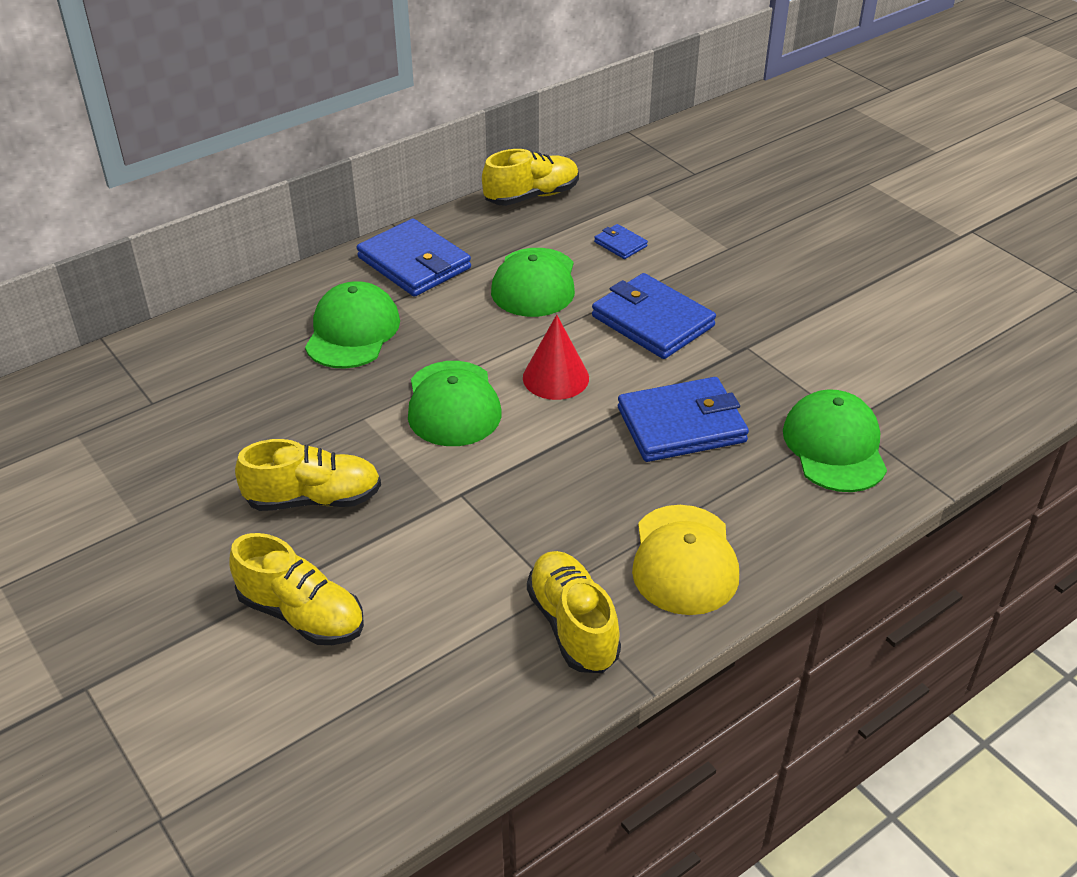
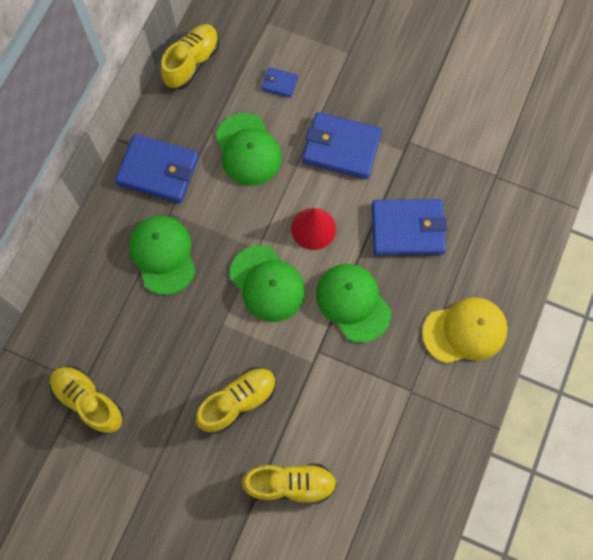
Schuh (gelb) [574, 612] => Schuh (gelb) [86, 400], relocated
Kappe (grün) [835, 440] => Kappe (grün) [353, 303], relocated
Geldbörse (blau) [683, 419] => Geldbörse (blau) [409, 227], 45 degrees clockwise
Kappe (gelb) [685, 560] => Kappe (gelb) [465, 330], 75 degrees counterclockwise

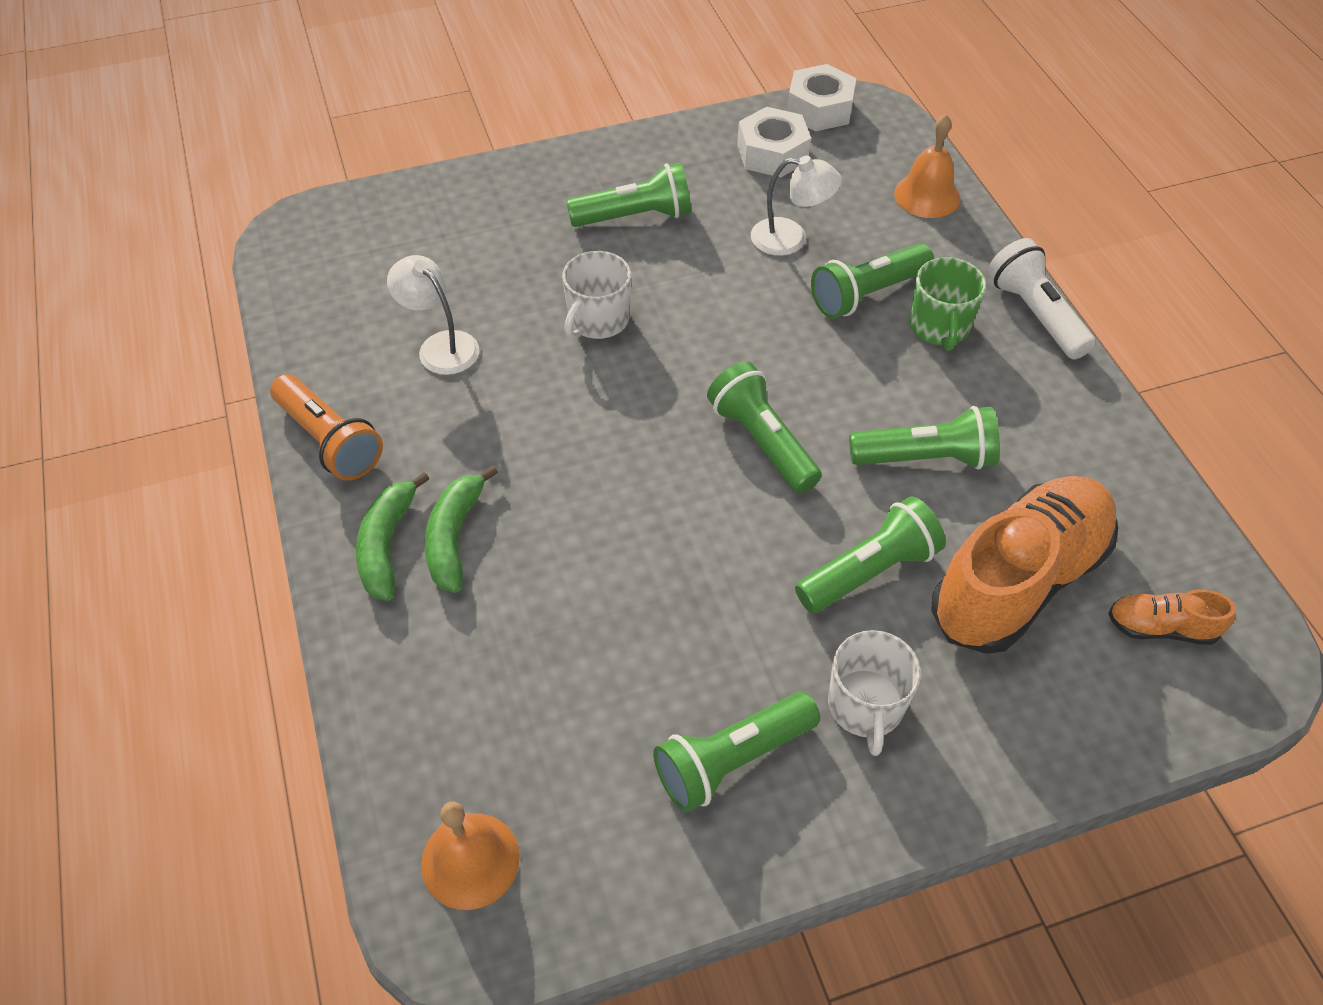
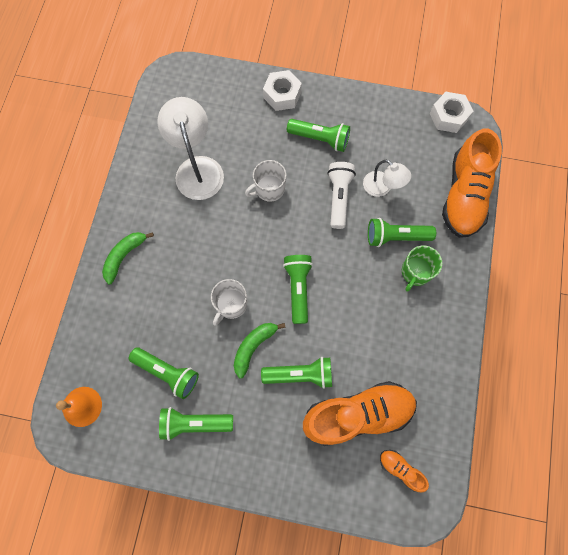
Taschenlampe (orange) [326, 427] => nothing
Banane (grün) [461, 529] => Banane (grün) [260, 351], relocated
Sechskantmutter (weiß) [774, 142] => Sechskantmutter (weiß) [282, 90], relocated
Tasse (weiß) [874, 693] => Tasse (weiß) [229, 302], relocated
Taschenlampe (grün) [924, 438] => Taschenlampe (grün) [164, 373], relocated
Taschenlampe (weiß) [1042, 298] => Taschenlampe (weiß) [341, 195], relocated
Glocke (orange) [927, 166] => Schuh (orange) [472, 183]
Lampe (weiß) [433, 315] => Lampe (weiß) [190, 148], x1.71

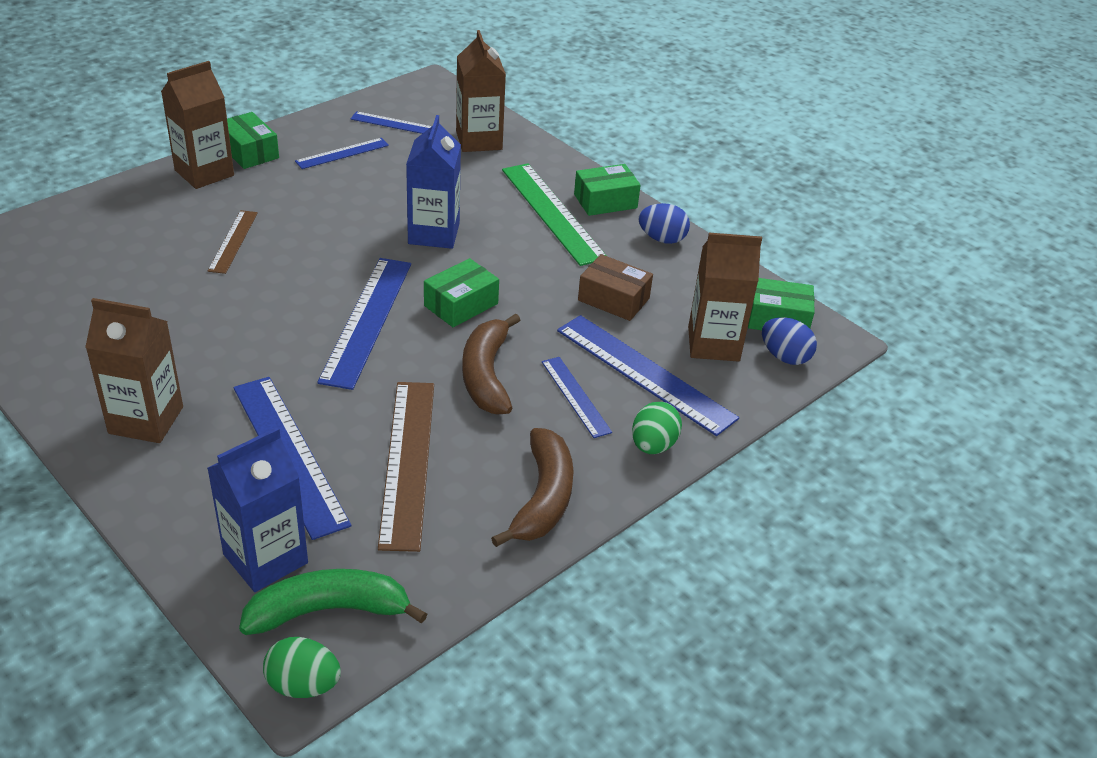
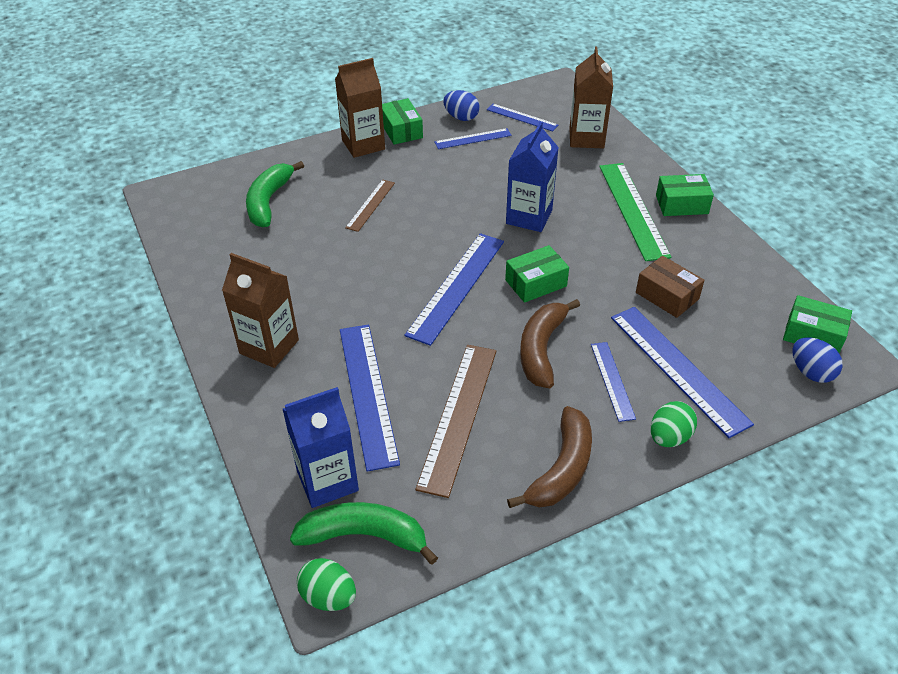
Getränkekarton (braun) [725, 297] => nothing
nothing => Banane (grün) [275, 194]
Ei (blau) [664, 223] => Ei (blau) [461, 105], relocated

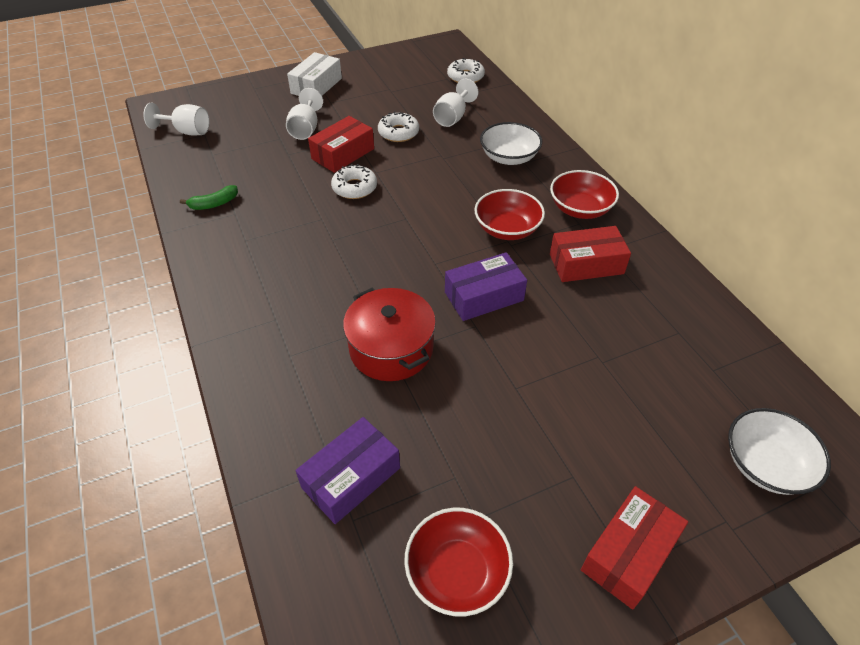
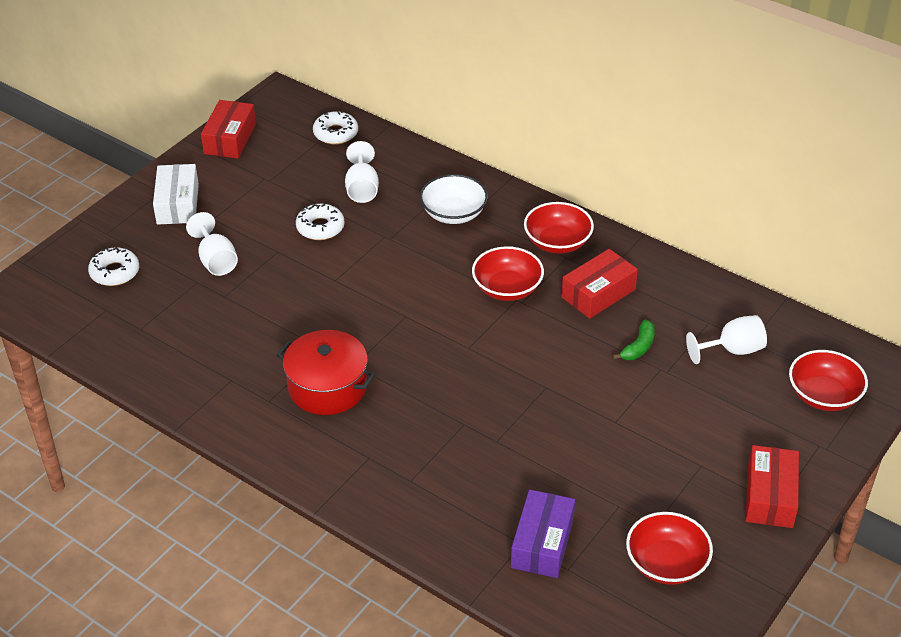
Schachtel (lila) [486, 286] => nothing
Kelch (weiß) [176, 119] => Kelch (weiß) [726, 339], relocated
Banane (grün) [209, 197] => Banane (grün) [634, 340], relocated
Schachtel (rot) [341, 144] => Schachtel (rot) [228, 129], relocated
Donut (weiß) [354, 181] => Donut (weiß) [113, 266], relocated
Kochtopf (rot) [389, 334] => Kochtopf (rot) [326, 372], relocated
Schüssel (weiß) [779, 451] => Schüssel (rot) [828, 380]

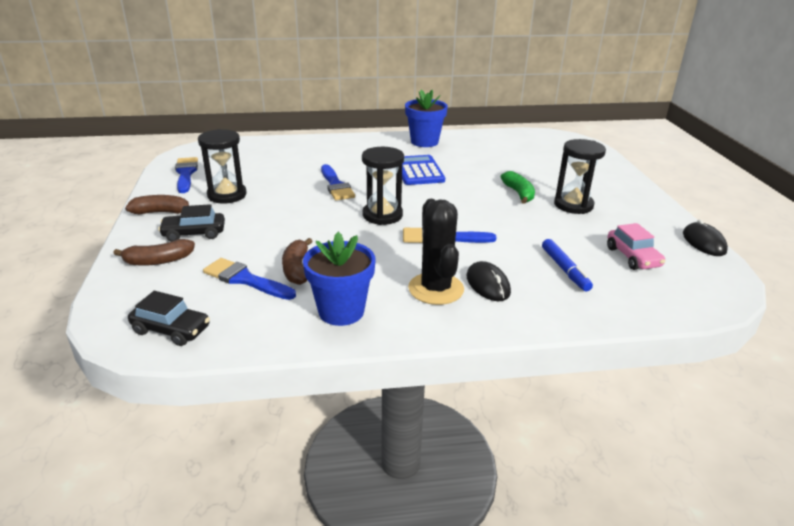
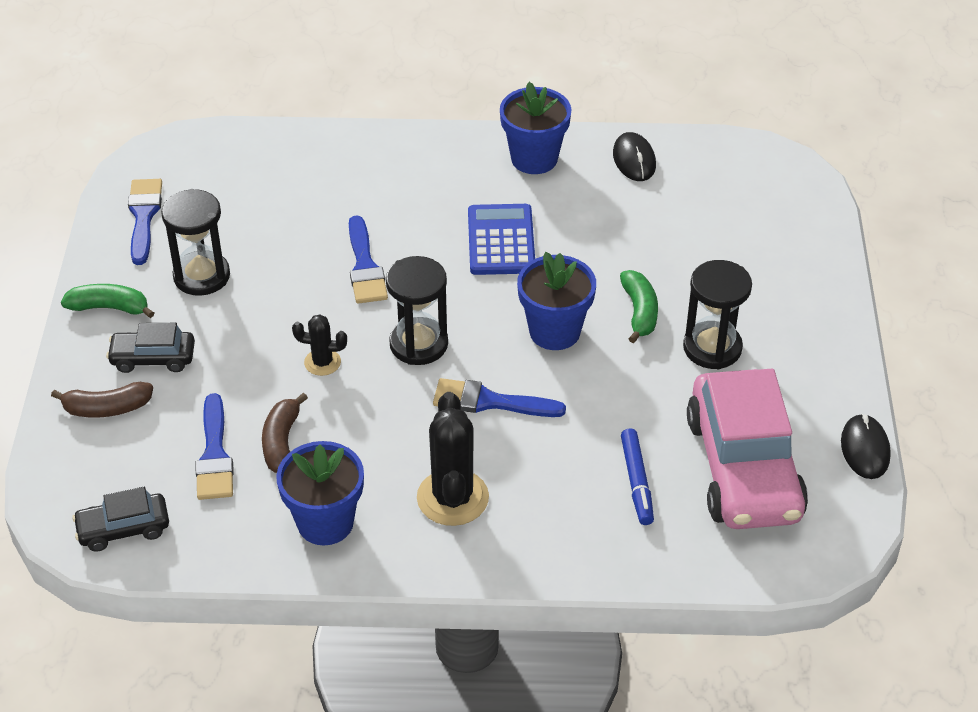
nothing => Kaktus (schwarz) [319, 345]
nothing => Blumentopf (blau) [556, 301]
Computermaus (schwarz) [489, 281] => Computermaus (schwarz) [634, 156], relocated
Banane (braun) [157, 204] => Banane (grün) [107, 301]
Auto (schwarz) [169, 318] => Auto (schwarz) [120, 519], 135 degrees clockwise
Pinsel (blau) [249, 279] => Pinsel (blau) [215, 446], 135 degrees counterclockwise
Auto (rosa) [636, 246] => Auto (rosa) [747, 449], x2.11

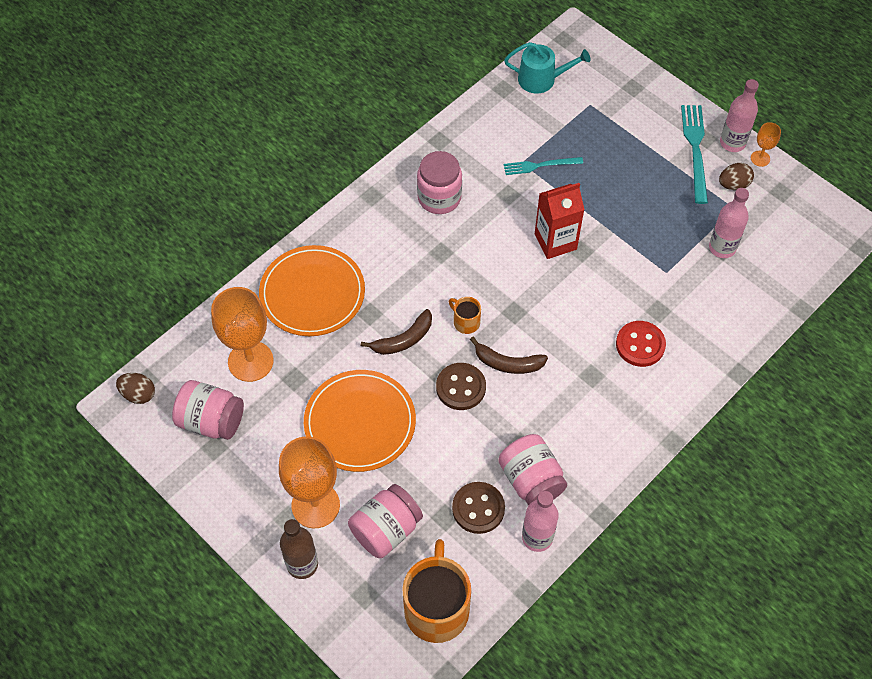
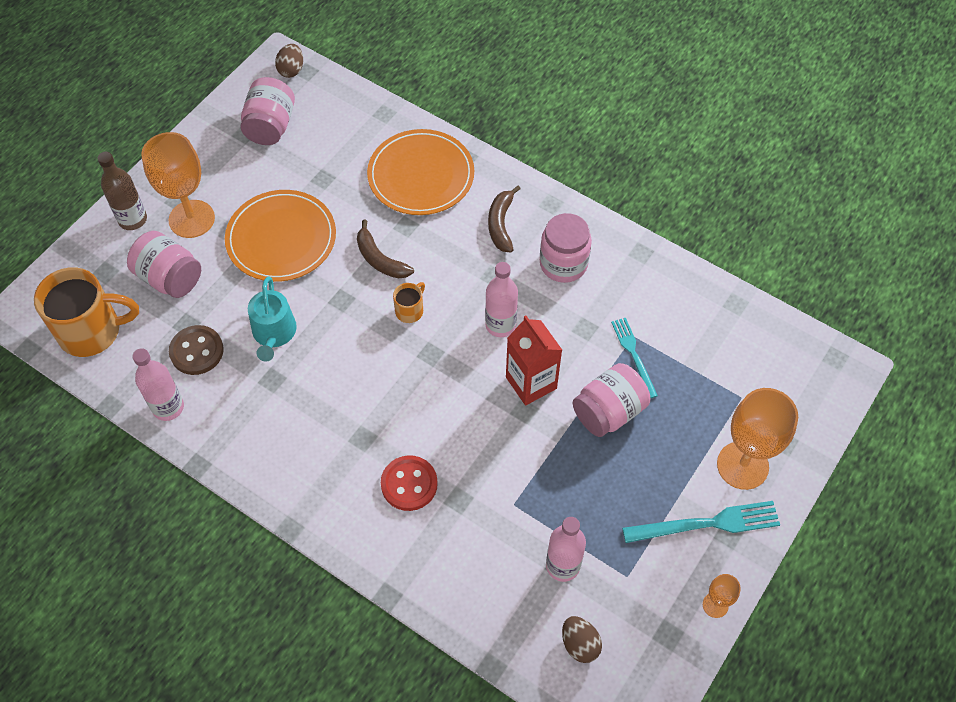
Knopf (braun) [461, 386] => nothing
Kelch (orange) [242, 334] => Kelch (orange) [757, 439], relocated
Banane (braun) [509, 355] => Banane (braun) [504, 219], relocated
Einmachglas (rosa) [532, 470] => Einmachglas (rosa) [611, 400], relocated
Gießkanne (türkis) [547, 68] => Gießkanne (türkis) [272, 318], relocated
Ei (braun) [736, 176] => Ei (braun) [582, 639], relocated
Flasche (rosa) [739, 115] => Flasche (rosa) [501, 299], relocated

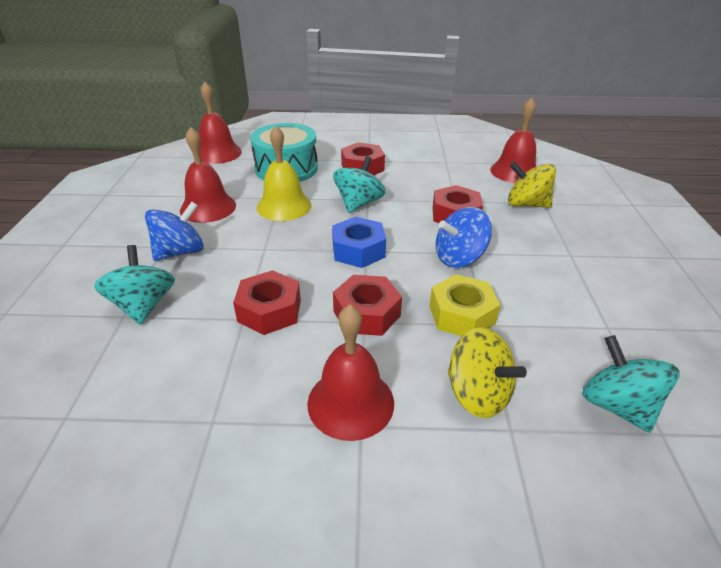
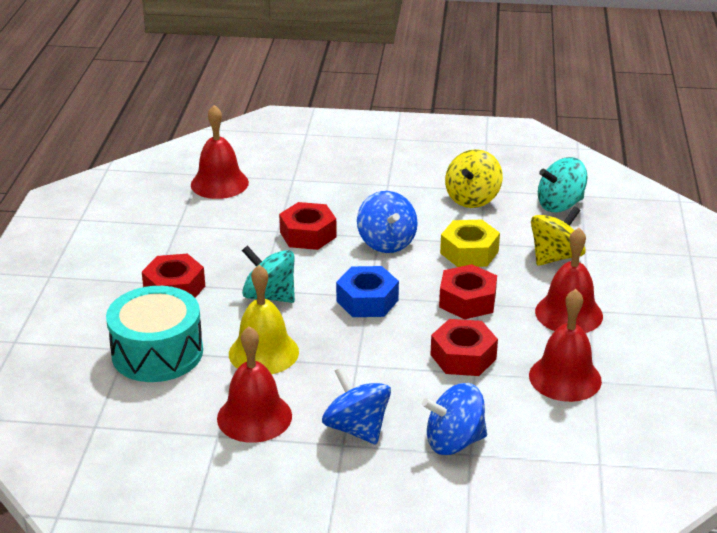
Glocke (rot) [220, 123] => Glocke (rot) [565, 345], relocated
Kreisel (gelb) [532, 184] => Kreisel (gelb) [474, 178], relocated
Kreisel (türkis) [134, 285] => Kreisel (blau) [454, 419]

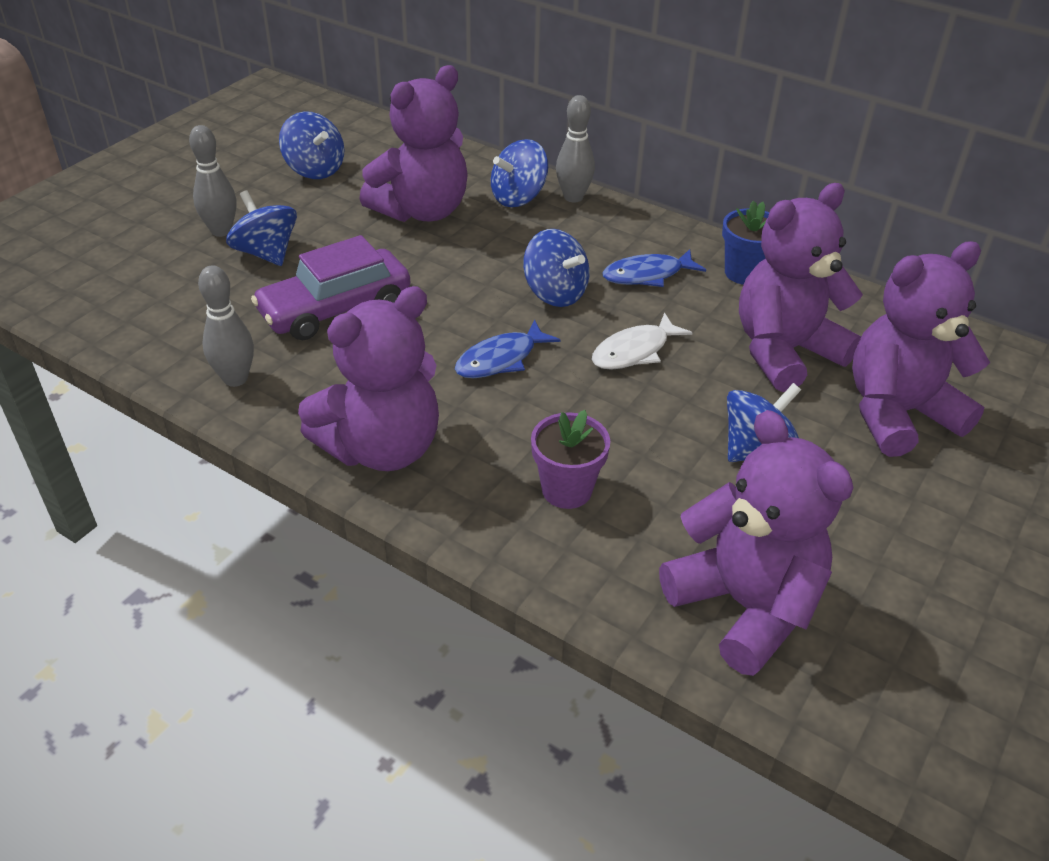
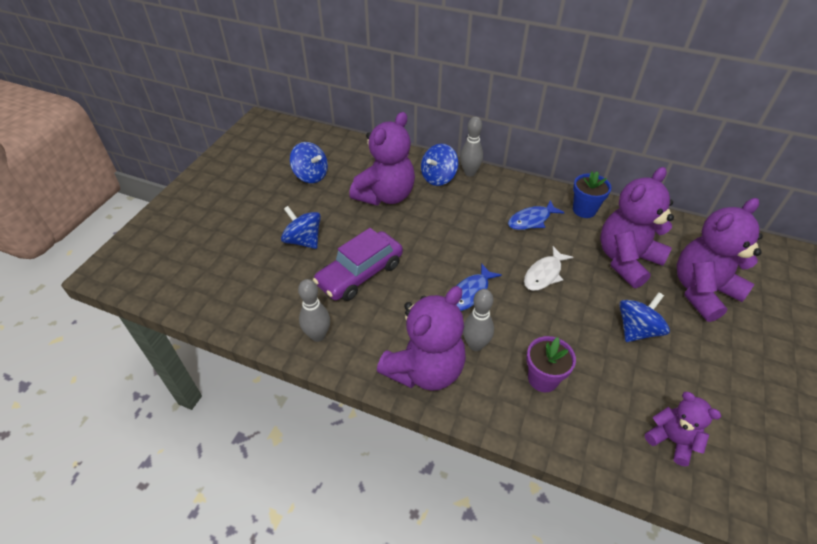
Kreisel (blau) [556, 268] => nothing
Bowlingkegel (grau) [213, 181] => Bowlingkegel (grau) [478, 320], relocated
Teddybär (lila) [756, 543] => Teddybär (lila) [683, 429], x0.54

